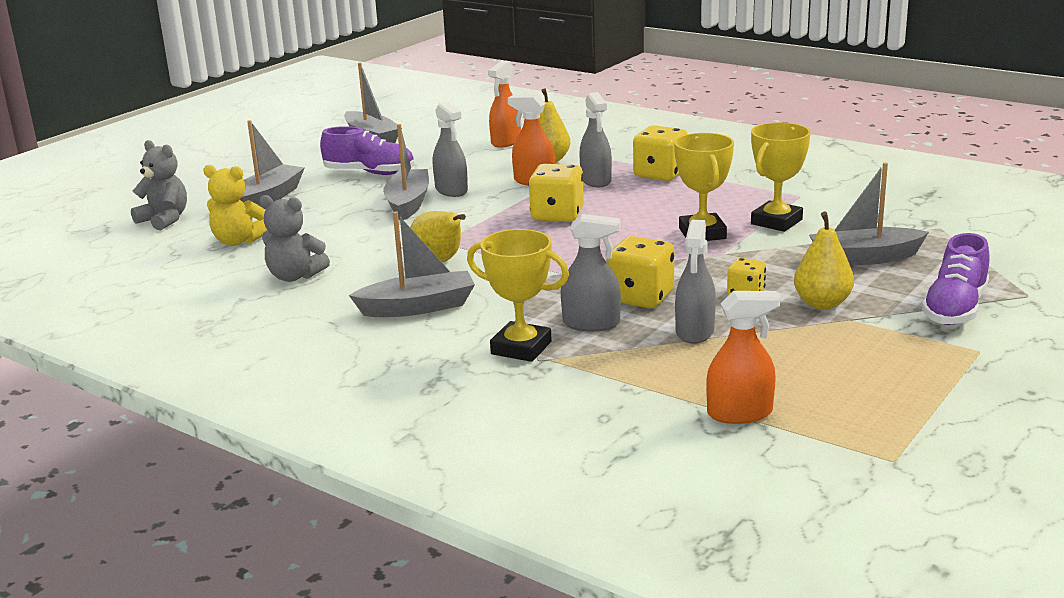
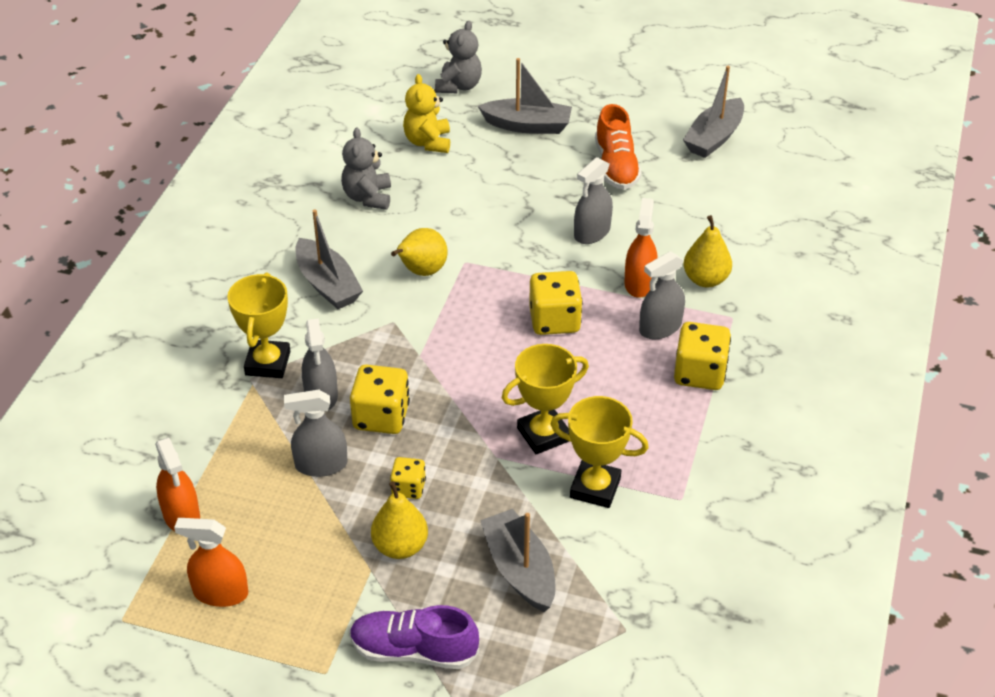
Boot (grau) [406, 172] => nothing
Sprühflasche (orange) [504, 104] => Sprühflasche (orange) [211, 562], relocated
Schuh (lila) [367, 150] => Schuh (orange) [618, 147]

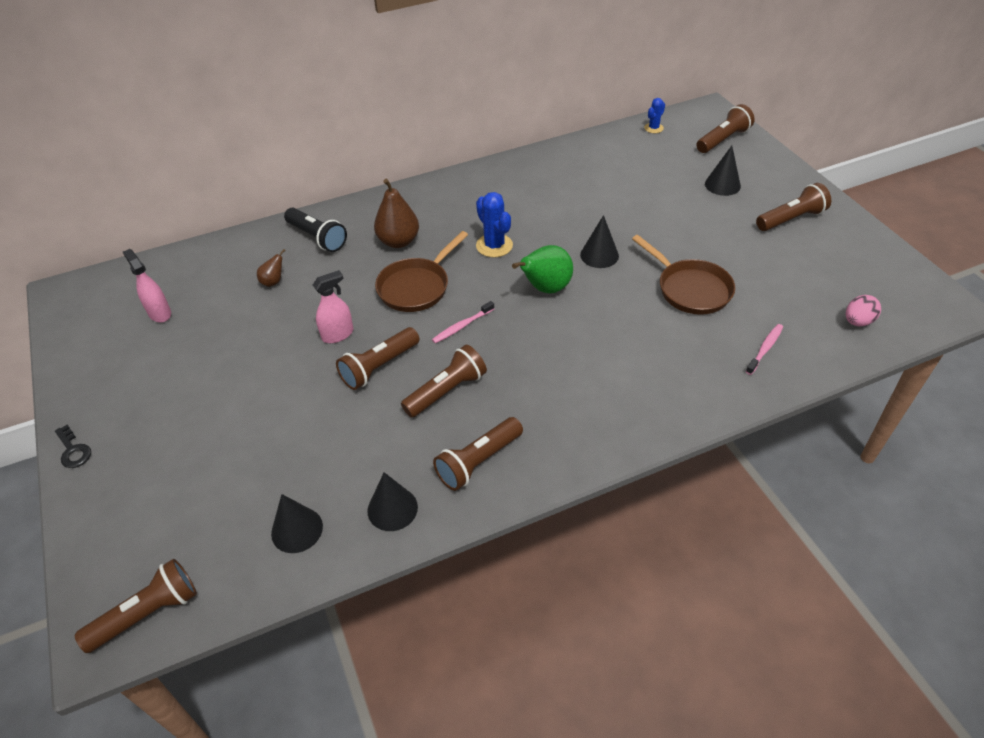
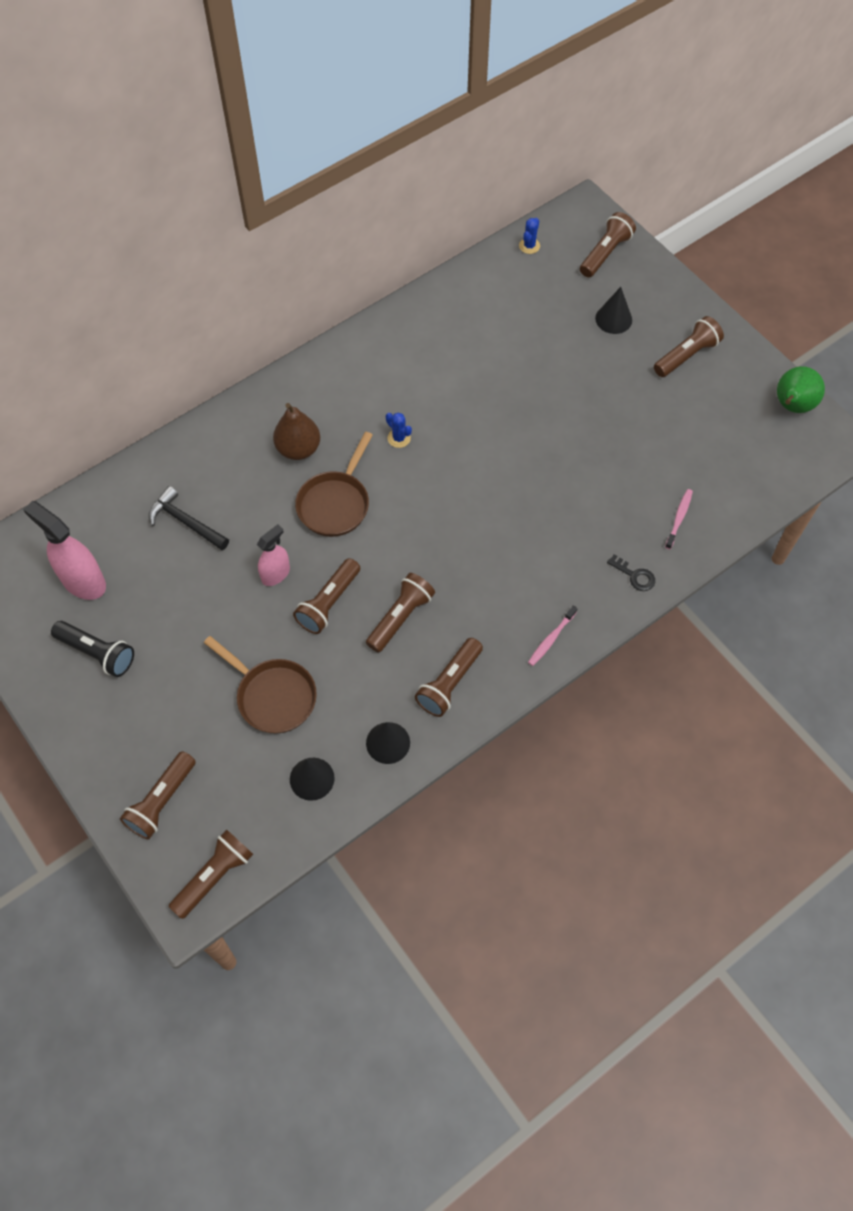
Kegel (schwarz) [599, 241] => nothing
Ei (rosa) [863, 310] => nothing
nothing => Taschenlampe (braun) [158, 795]
Schlüssel (schwarz) [73, 446] => Schlüssel (schwarz) [631, 572], relocated
Taschenlampe (schwarz) [315, 230] => Taschenlampe (schwarz) [92, 649], relocated
Zahnbürste (rosa) [463, 322] => Zahnbürste (rosa) [553, 636], relocated
Birne (grün) [542, 269] => Birne (grün) [801, 389], relocated
Pfanne (braun) [683, 275] => Pfanne (braun) [260, 685], relocated
Birne (braun) [271, 268] => Hammer (schwarz) [189, 518]
Sprühflasche (rosa) [147, 285] => Sprühflasche (rosa) [64, 550], x1.63
Kaktus (blau) [494, 224] => Kaktus (blau) [399, 430], x0.61

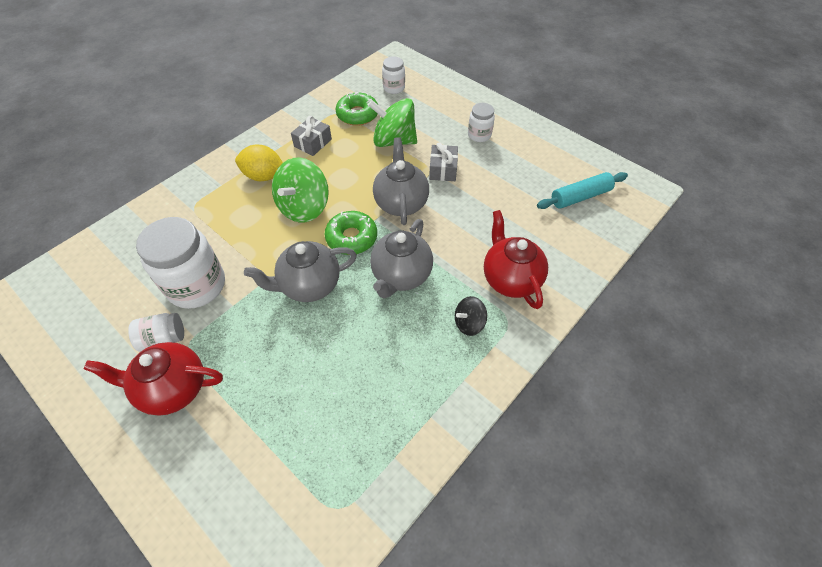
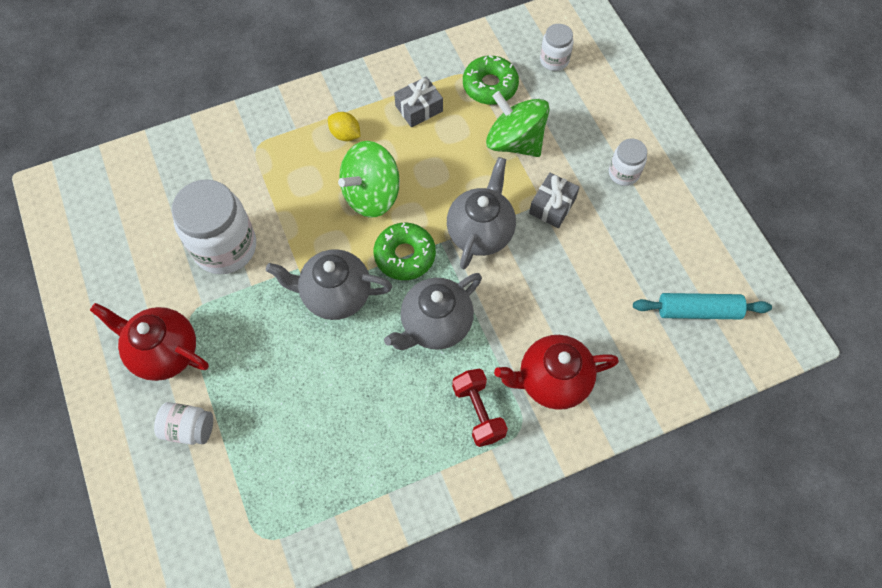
Einmachglas (weiß) [156, 332] => Einmachglas (weiß) [183, 423], relocated
Kreisel (schwarz) [471, 316] => Hantel (rot) [480, 408]
Teekanne (rot) [516, 259] => Teekanne (rot) [556, 372], 105 degrees counterclockwise
Zitrone (gelb) [259, 163] => Zitrone (gelb) [344, 126], x0.65

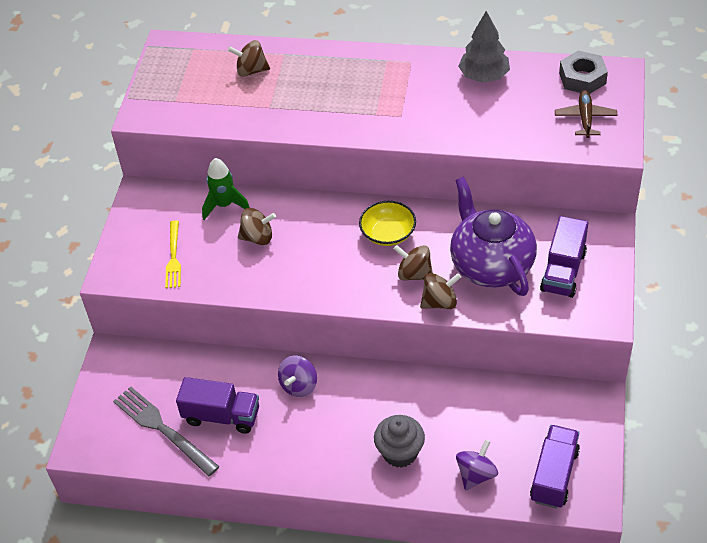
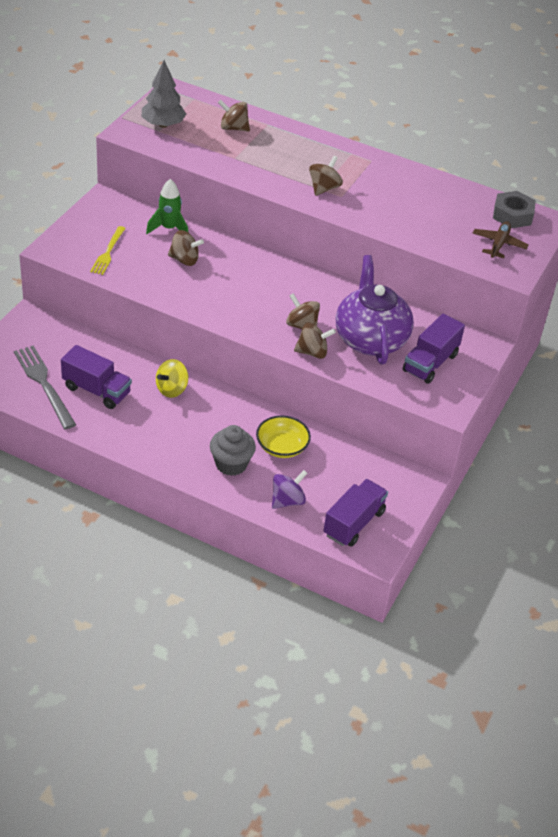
nothing => Kreisel (braun) [326, 176]
Schüssel (gelb) [387, 223] => Schüssel (gelb) [283, 437], relocated
Baum (grau) [484, 47] => Baum (grau) [163, 94], relocated
Kreisel (lila) [297, 376] => Kreisel (gelb) [172, 378]

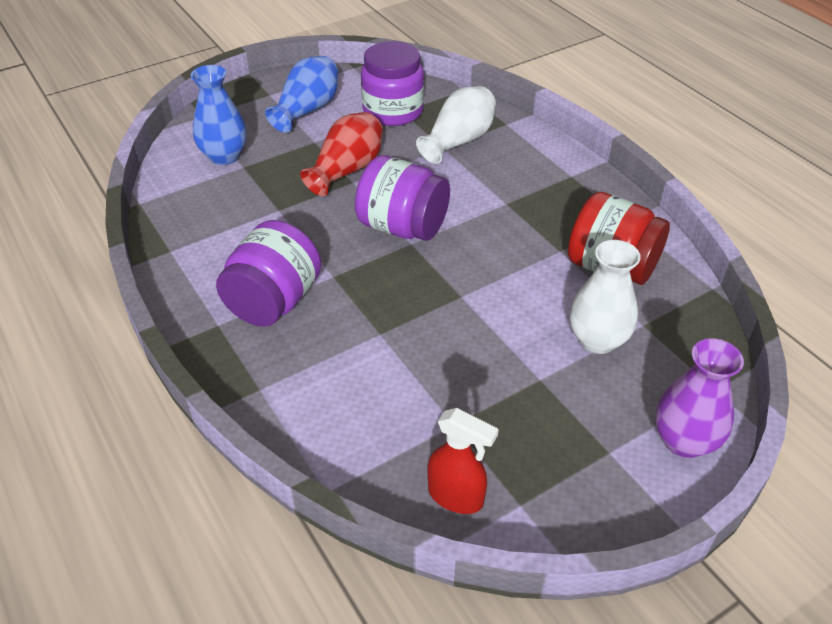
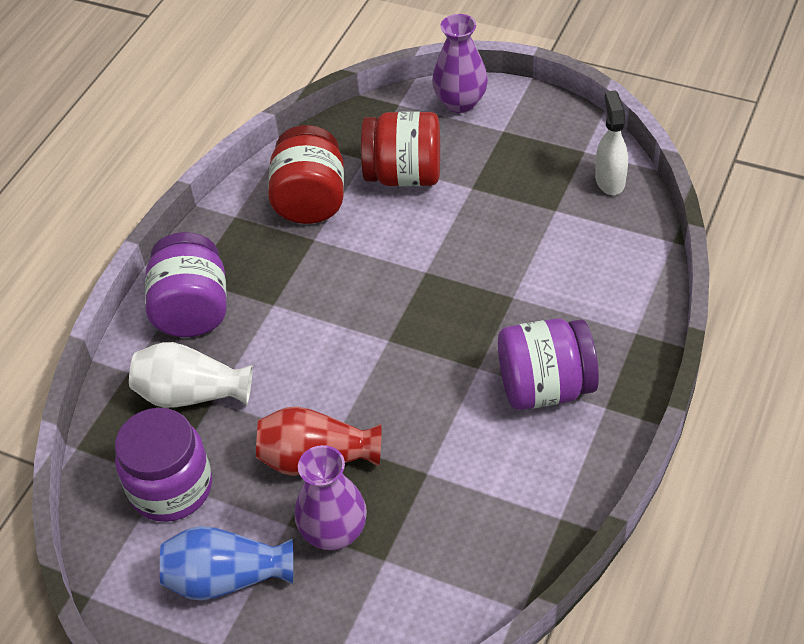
Vase (blau) [219, 115] => nothing
nothing => Vase (lila) [331, 497]
Einmachglas (lila) [402, 198] => Einmachglas (lila) [186, 284], relocated
Vase (weiß) [605, 297] => Einmachglas (rot) [400, 148]
Sprühflasche (rot) [463, 461] => Sprühflasche (weiß) [611, 142]

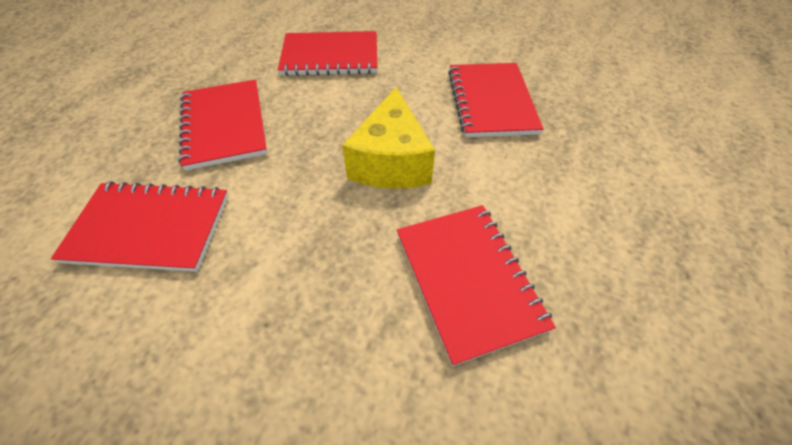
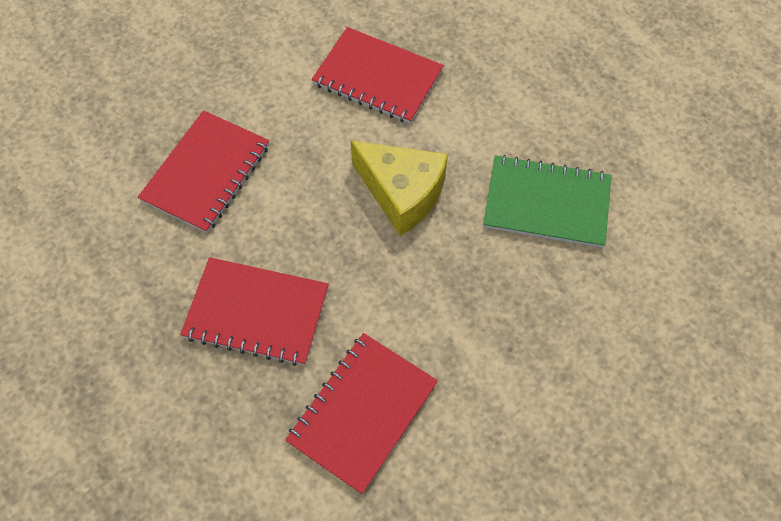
Notizbuch (rot) [476, 285] => Notizbuch (grün) [547, 201]

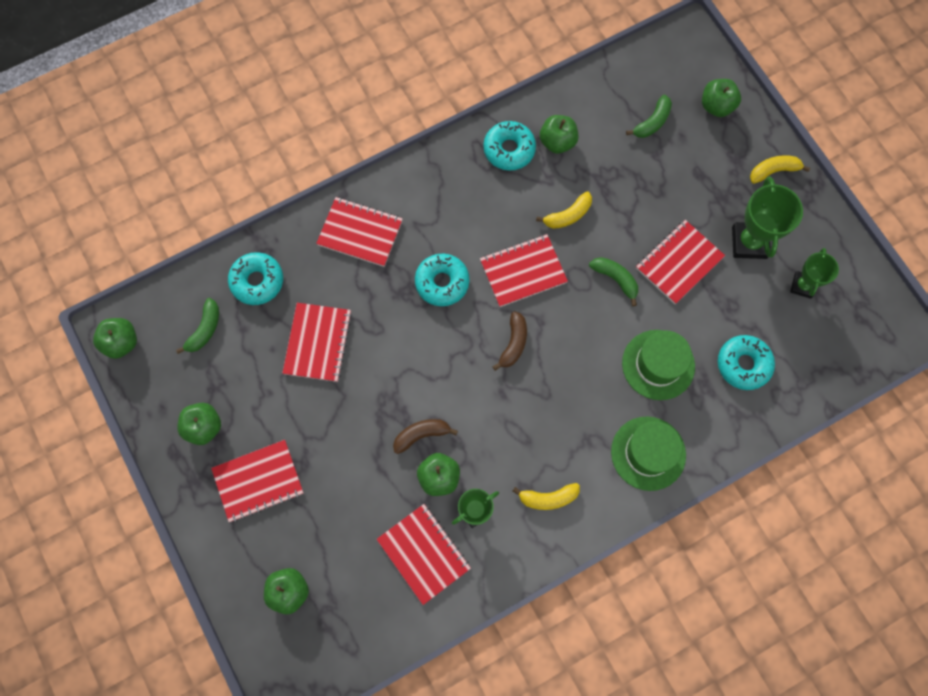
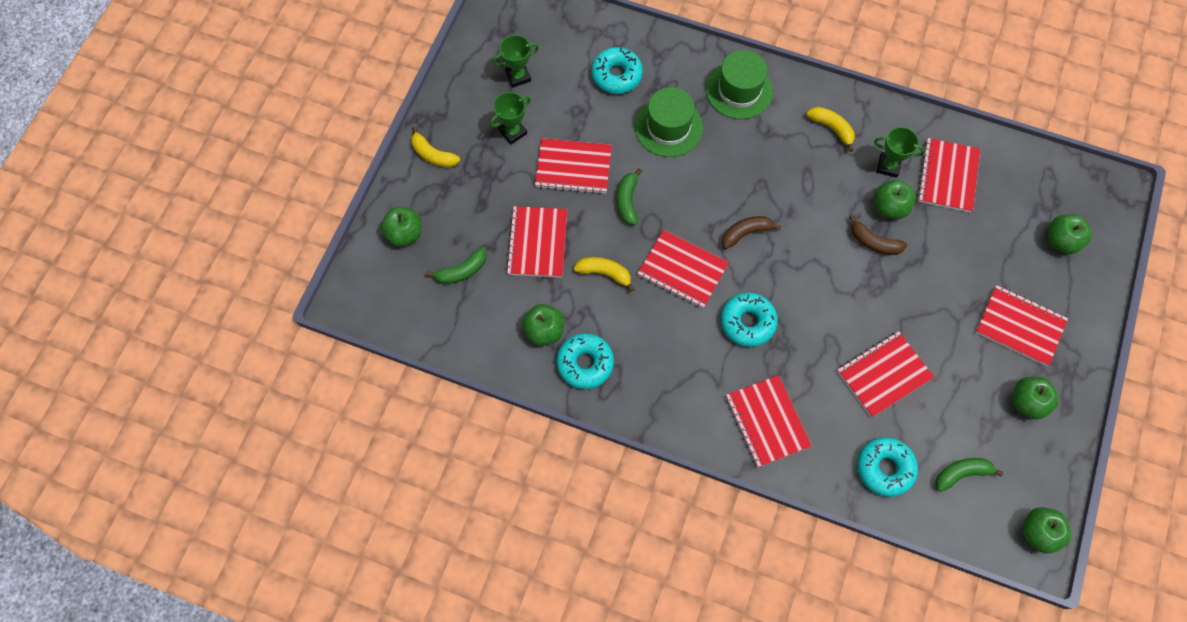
nothing => Notizbuch (rot) [536, 242]
Banane (grün) [649, 116] => Banane (grün) [456, 265], 150 degrees clockwise
Pokal (grün) [767, 217] => Pokal (grün) [510, 118], x0.63

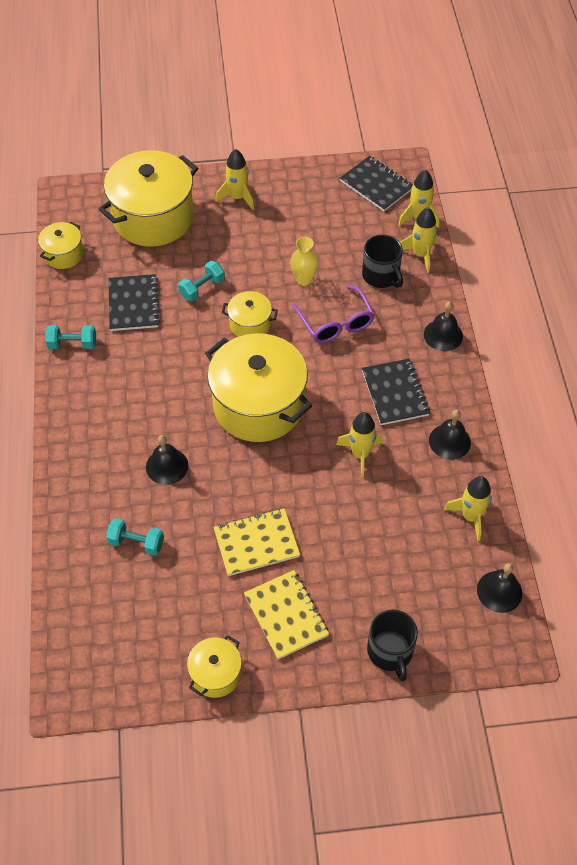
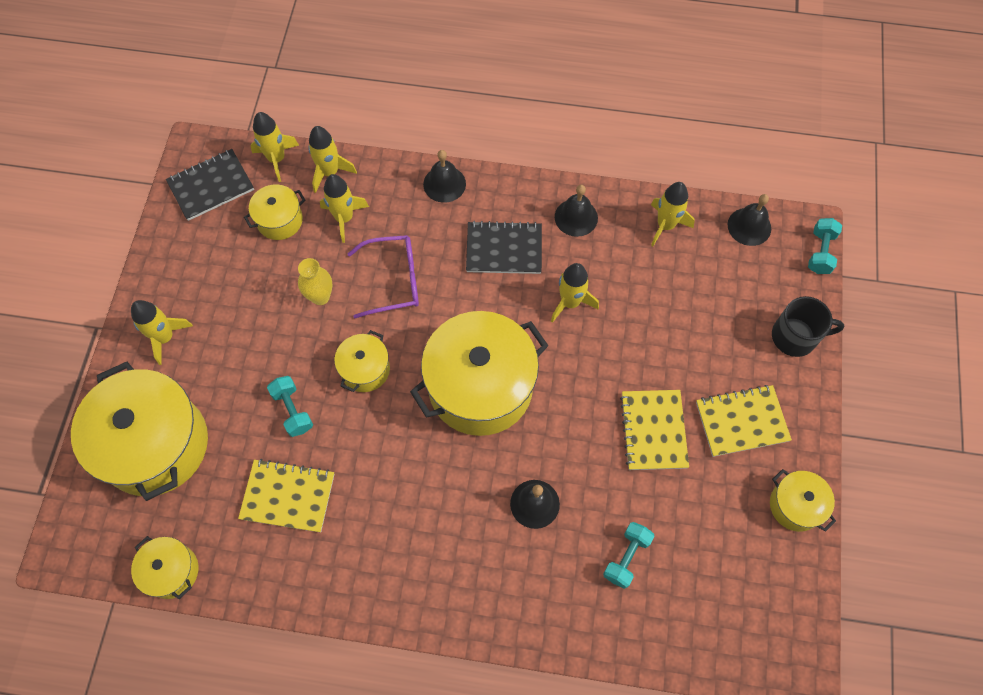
nothing => Kochtopf (gelb) [274, 212]
Hantel (türkis) [70, 337] => Hantel (türkis) [825, 246], relocated
Tasse (schwarz) [382, 261] => Rakete (gelb) [344, 208]
Notizbuch (schwarz) [134, 302] => Notizbuch (gelb) [286, 496]

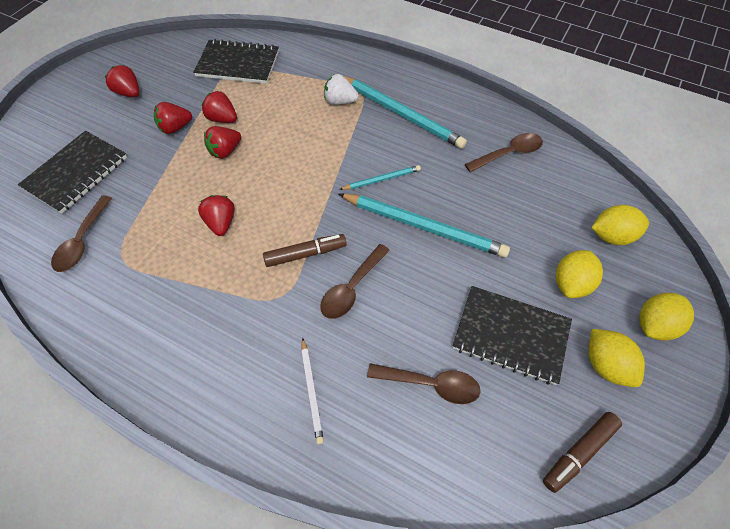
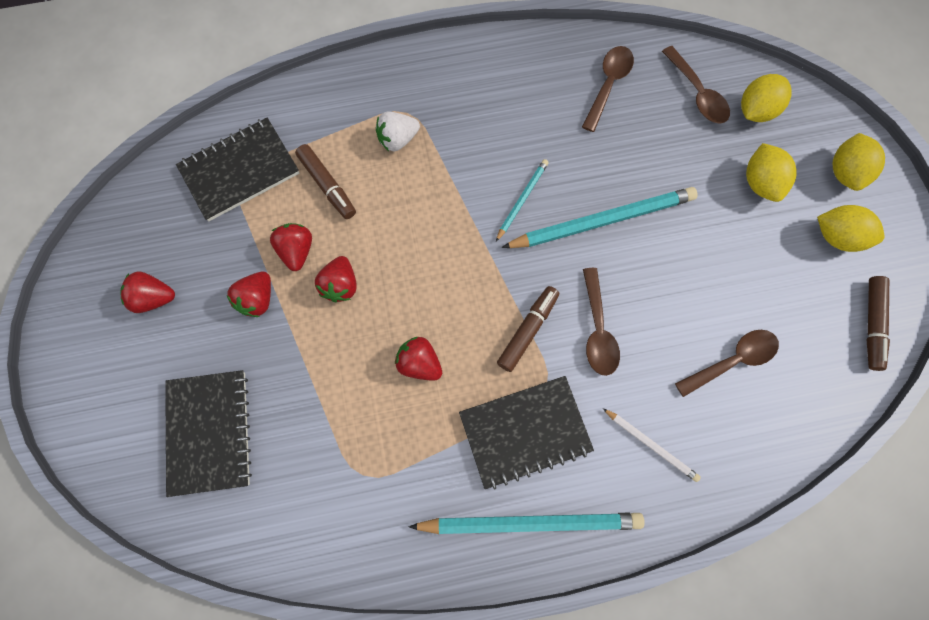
nothing => Filzstift (braun) [325, 181]
Löffel (braun) [81, 233] => Löffel (braun) [696, 85], relocated
Bleistift (türkis) [405, 112] => Bleistift (türkis) [526, 523], relocated
Notizbuch (schwarz) [512, 335] => Notizbuch (schwarz) [526, 432], relocated
Erdbeere (rot) [219, 107] => Erdbeere (rot) [291, 247], 90 degrees clockwise

